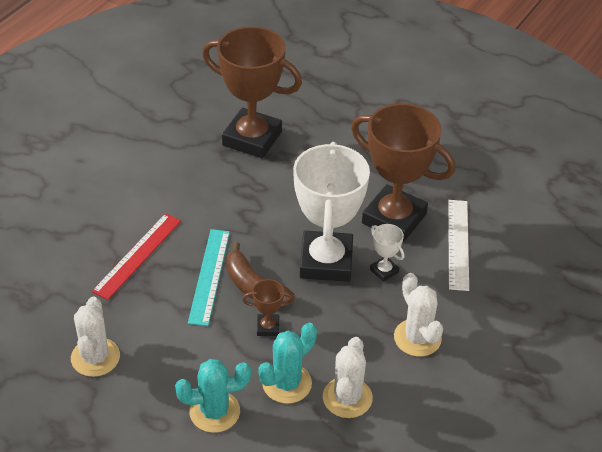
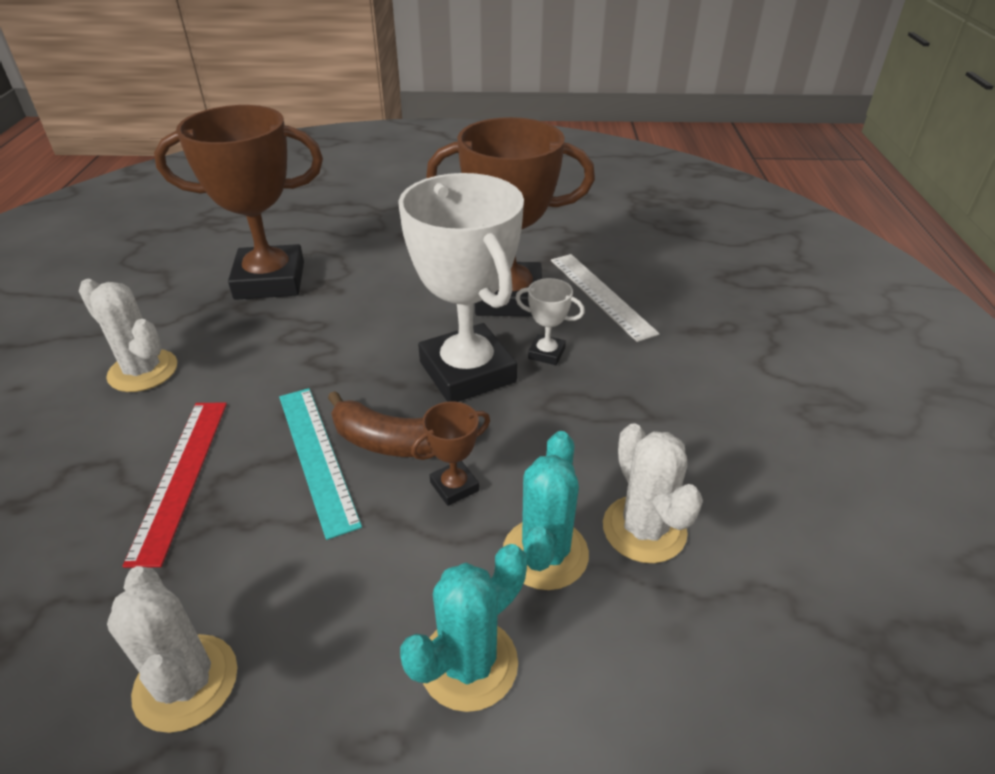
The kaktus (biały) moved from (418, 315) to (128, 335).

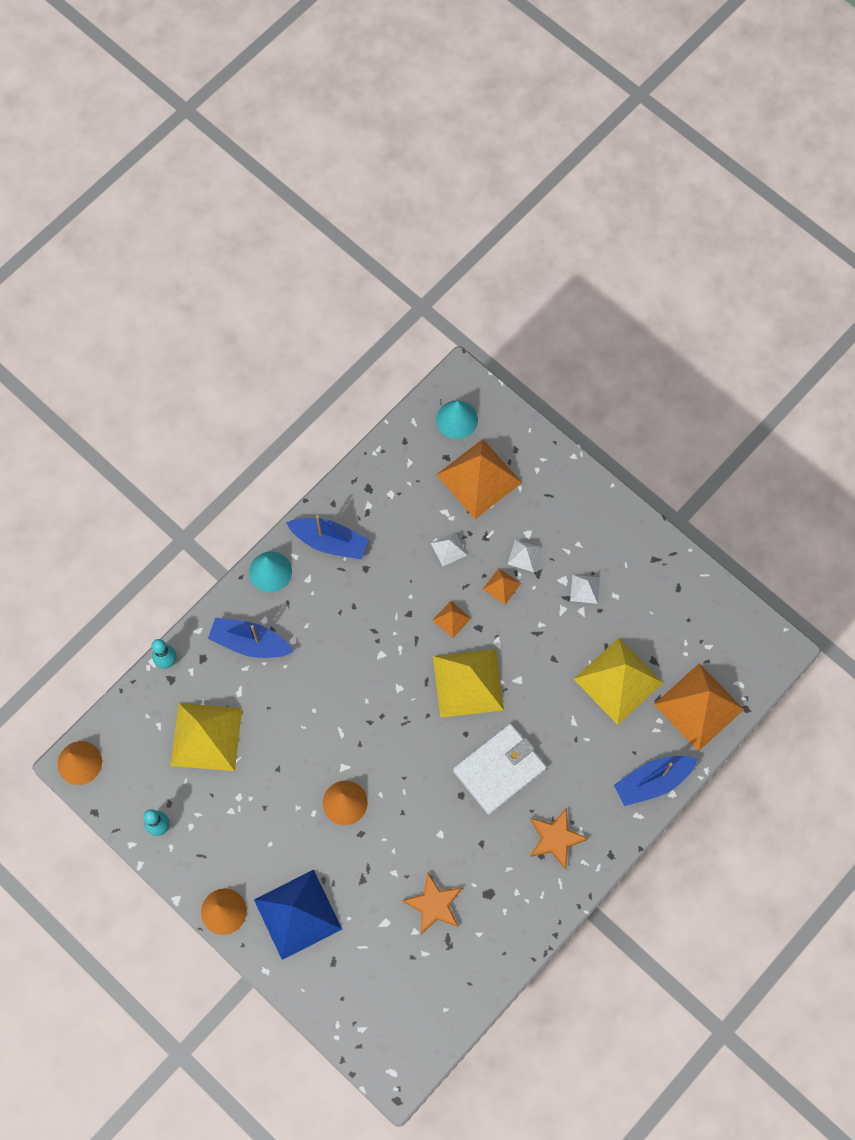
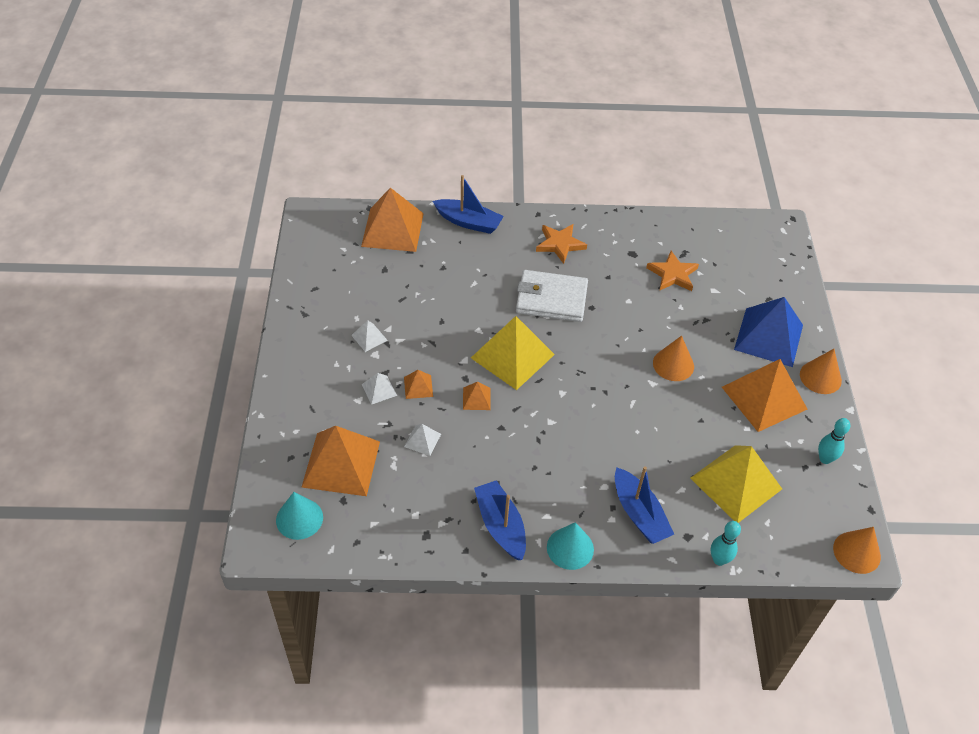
The piramida (żółty) at (618, 681) disappeared.
The piramida (pomarańczowy) at (765, 395) appeared.

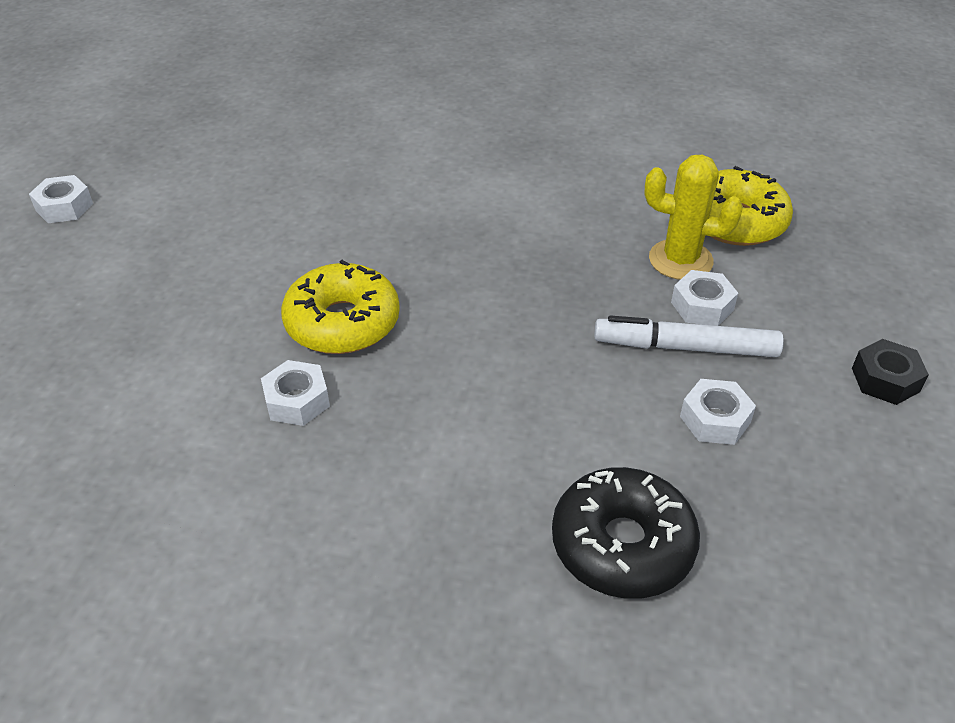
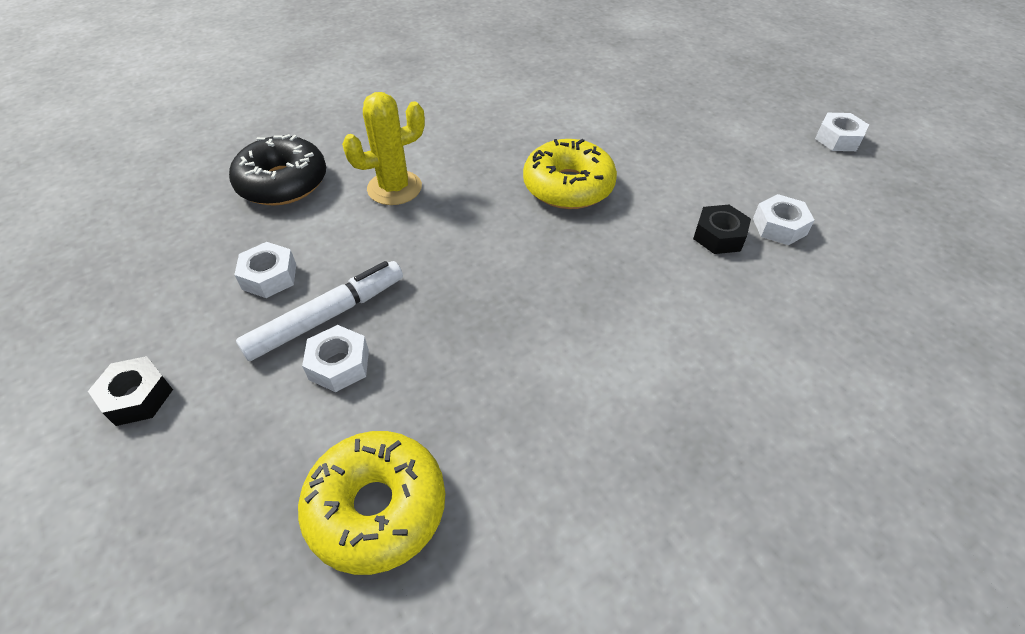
The nakrętka (czarny) at (722, 229) appeared.
The nakrętka (biały) moved from (295, 393) to (783, 219).
The kaktus (żółty) moved from (693, 217) to (383, 148).

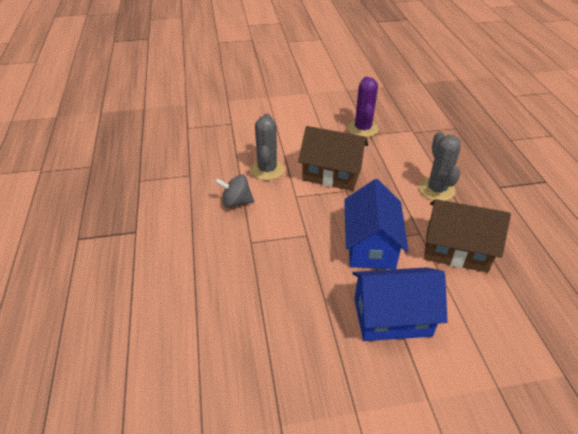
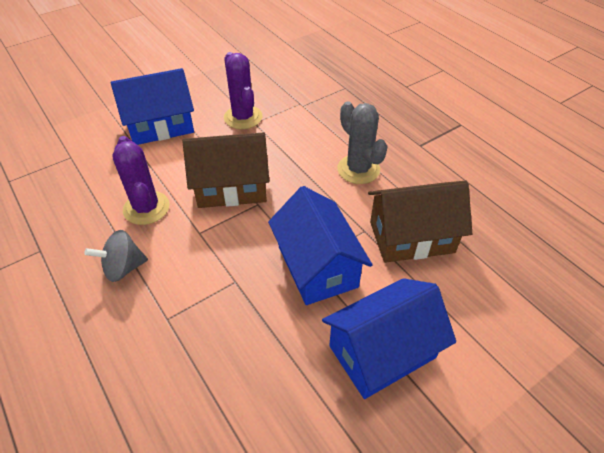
The domek (niebieski) at (152, 106) appeared.
The kaktus (szary) at (267, 147) became the kaktus (fioletowy) at (141, 180).

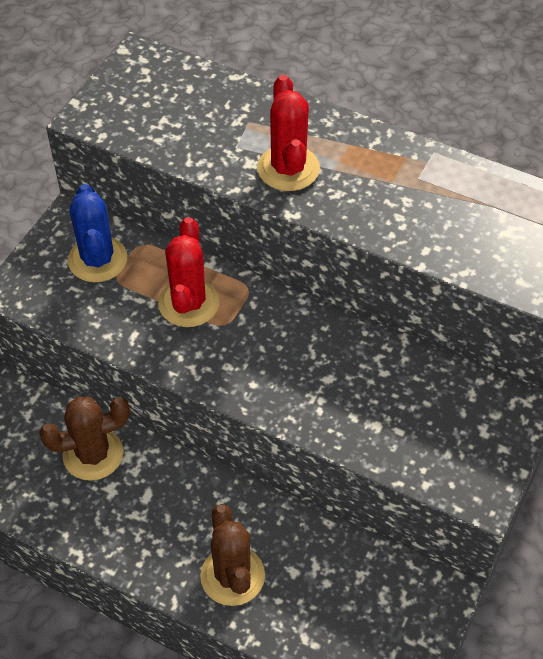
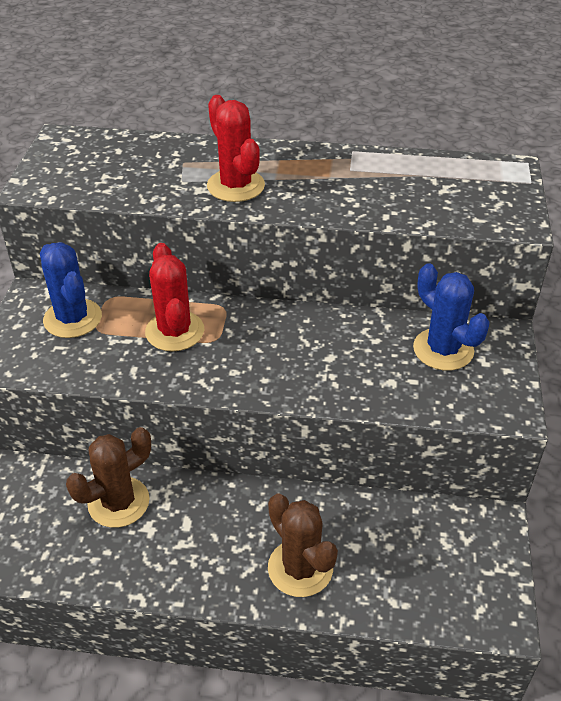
The kaktus (niebieski) at (451, 317) appeared.

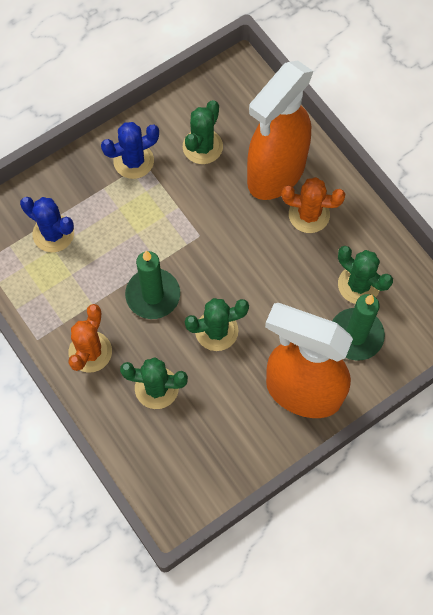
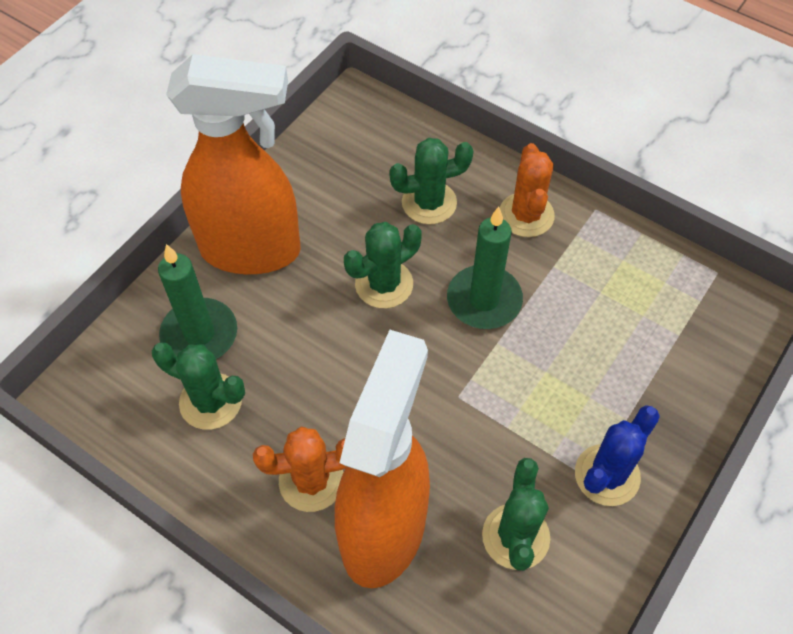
The kaktus (niebieski) at (47, 224) disappeared.

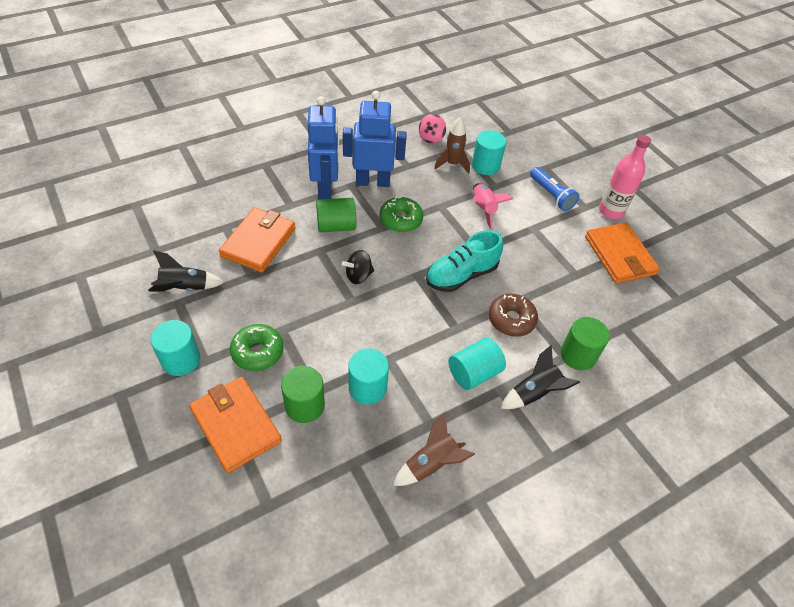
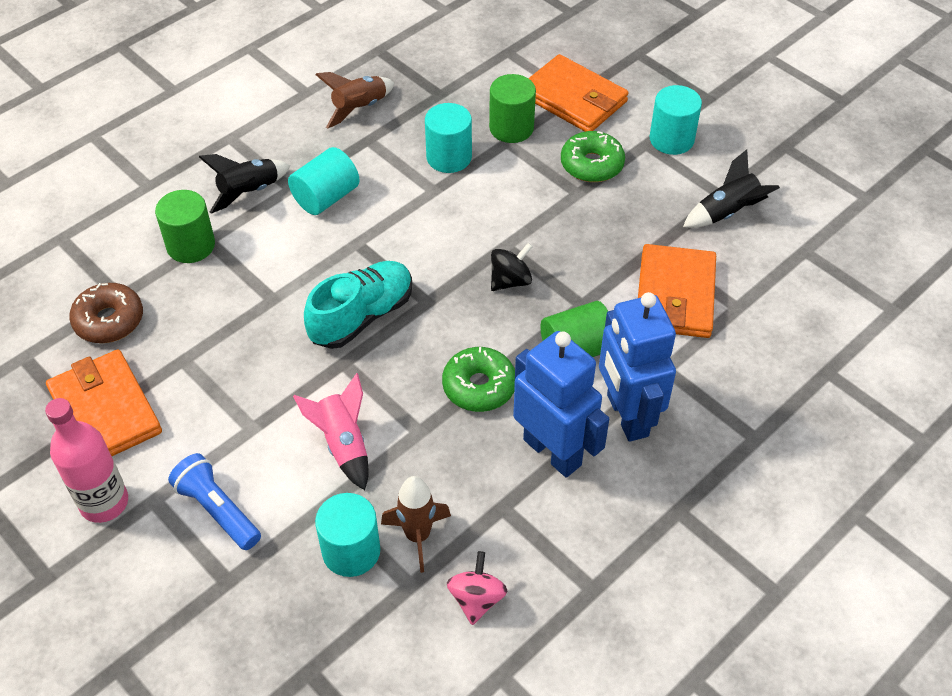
The donut (brązowy) moved from (513, 315) to (106, 313).
The robot (niebieski) at (375, 139) turned 120 degrees counterclockwise.

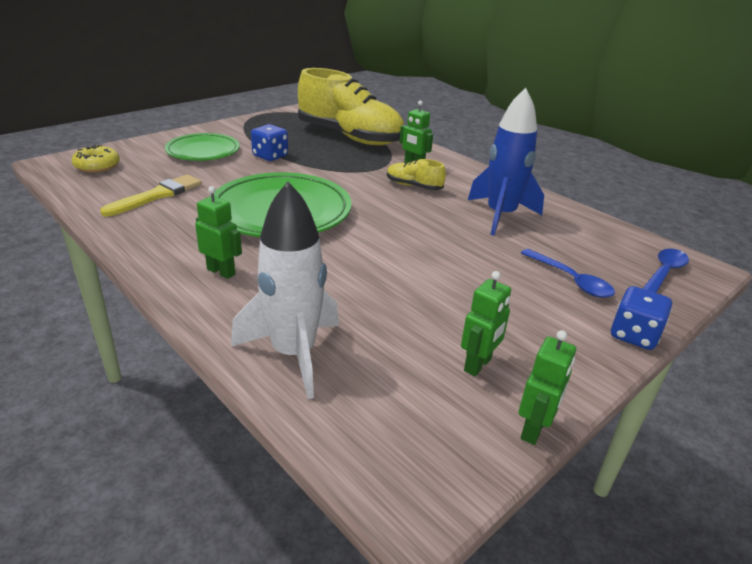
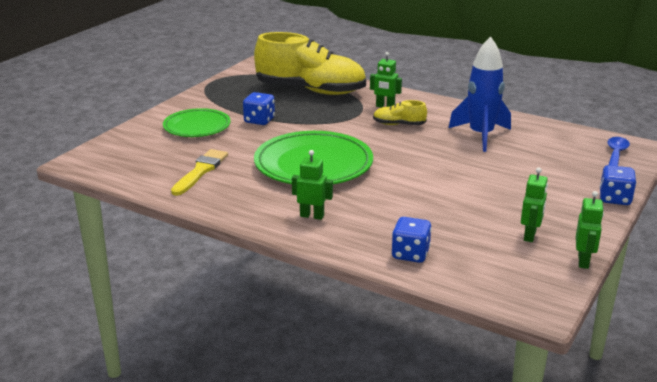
The donut (żółty) at (96, 159) disappeared.
The łyżka (niebieski) at (568, 273) disappeared.
The rakieta (biały) at (285, 290) was replaced by the kostka do gry (niebieski) at (412, 240).

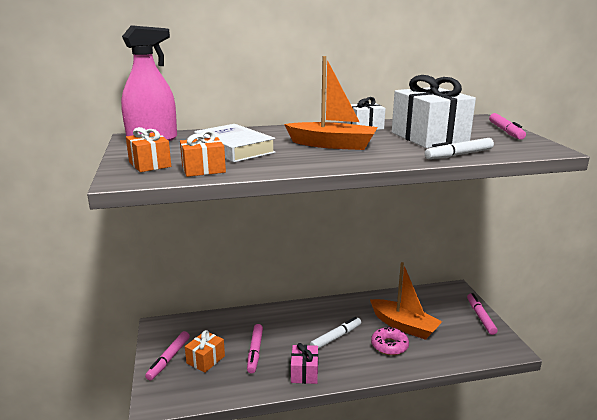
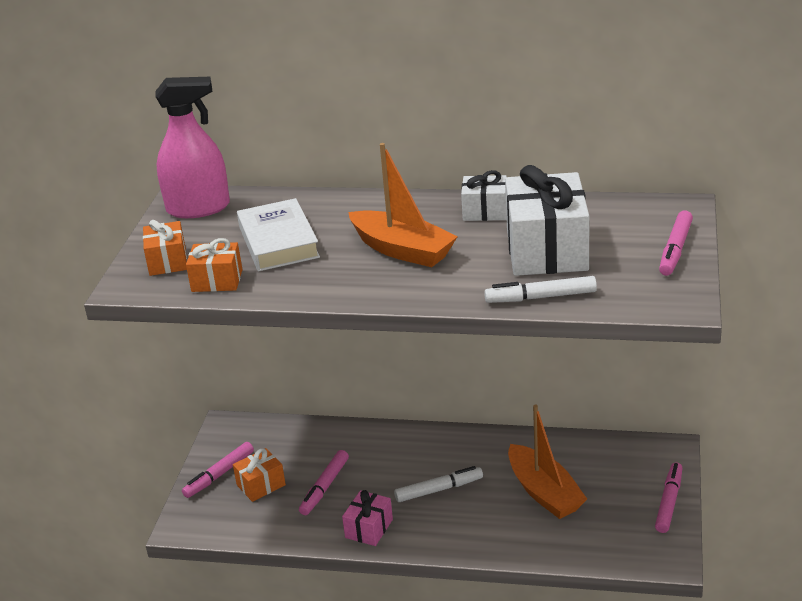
The donut (różowy) at (390, 341) disappeared.

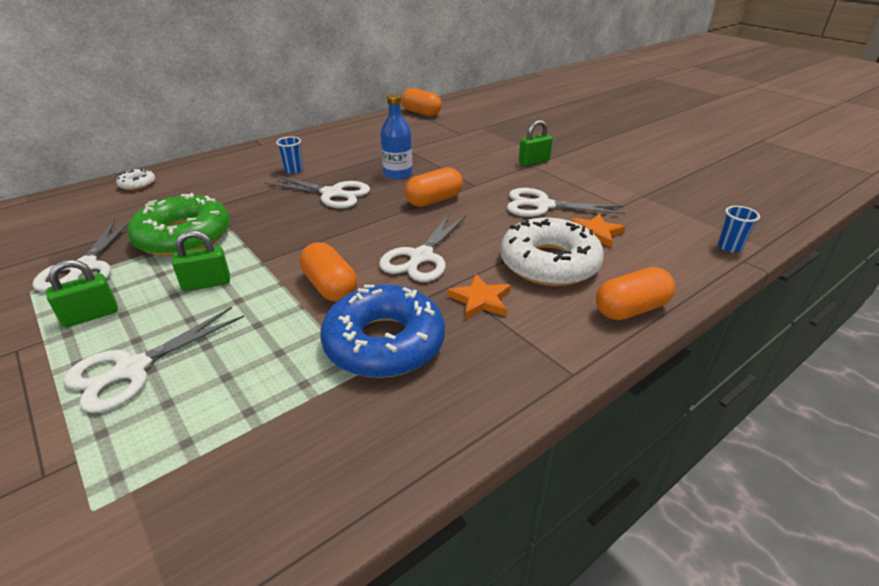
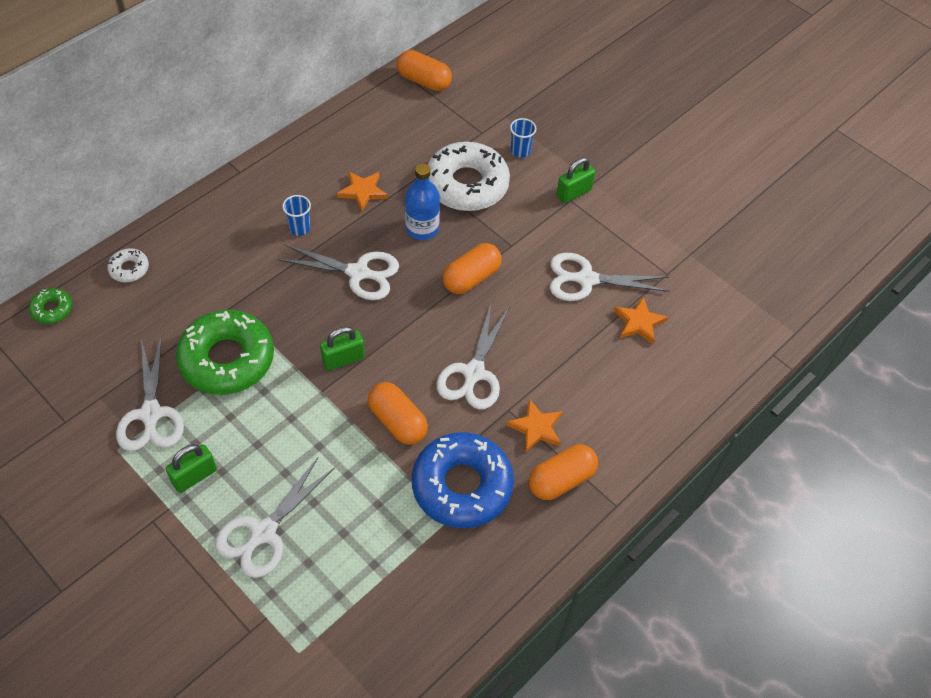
The donut (zielony) at (50, 306) appeared.
The gwiazda (pomarańczowy) at (362, 191) appeared.
The kłódka (zielony) moved from (201, 260) to (342, 349).
The donut (biały) moved from (552, 252) to (469, 176).
The kapsułka (pomarańczowy) moved from (635, 293) to (563, 472).
The szklanka (niebieski) moved from (739, 229) to (523, 138).

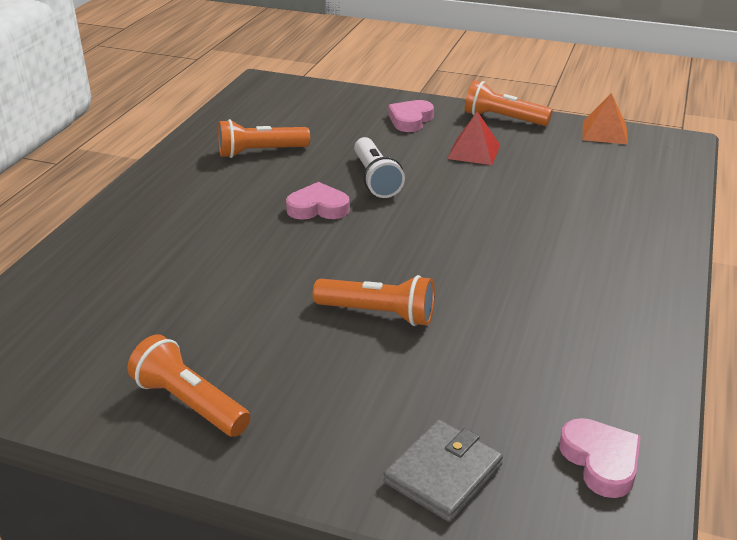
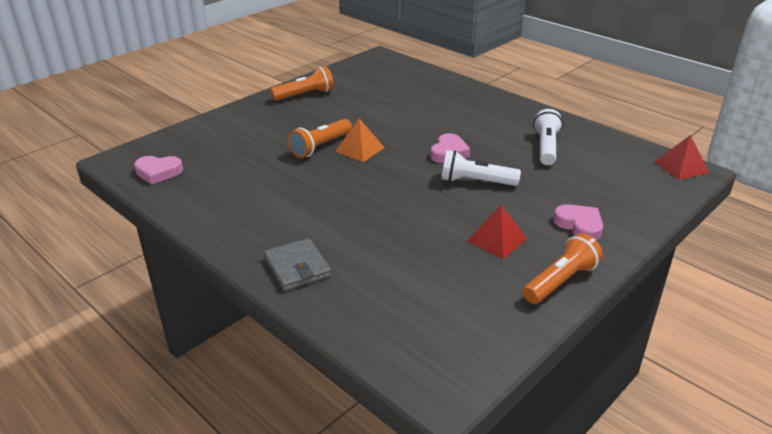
The piramida (czerwony) at (681, 157) appeared.
The portfel (szary) moved from (443, 471) to (297, 264).
The piramida (pomarańczowy) moved from (605, 118) to (360, 140).
The latarka (pomarańczowy) at (264, 138) became the latarka (biały) at (548, 137).

